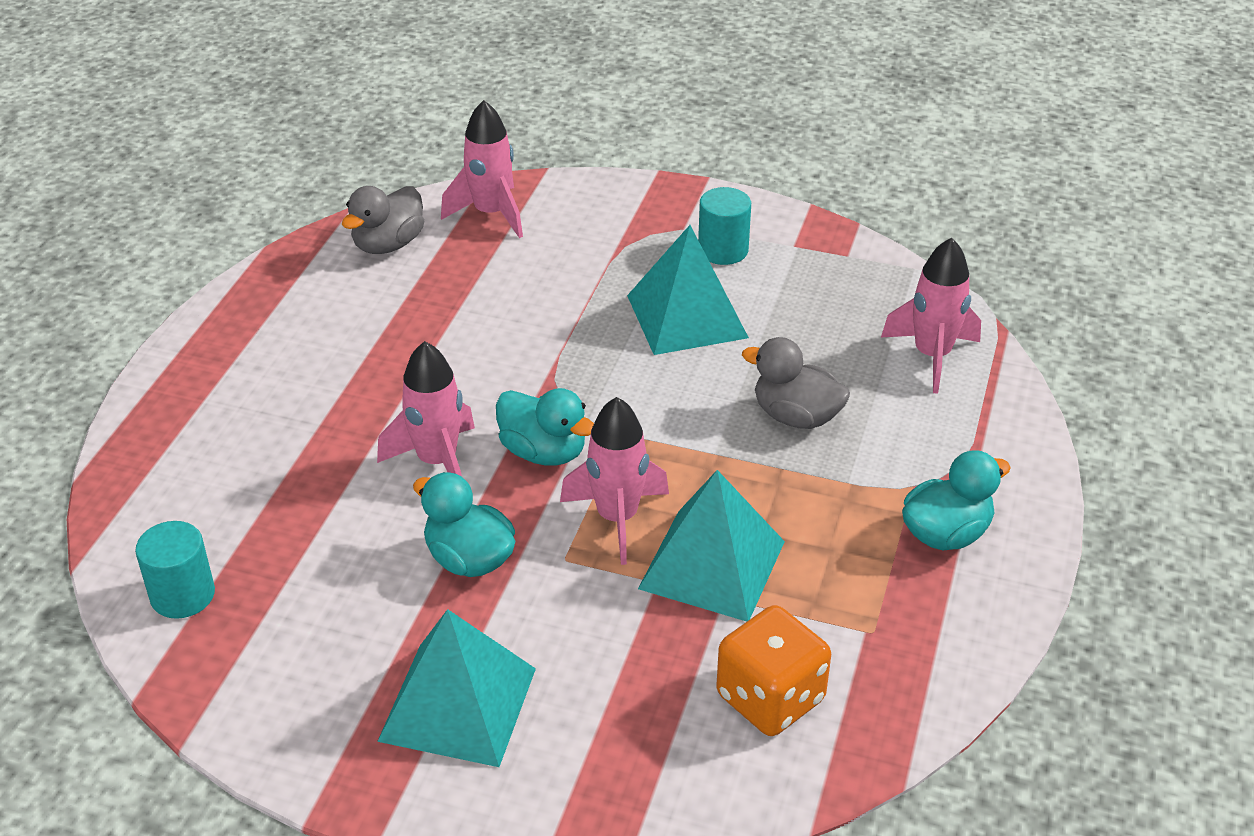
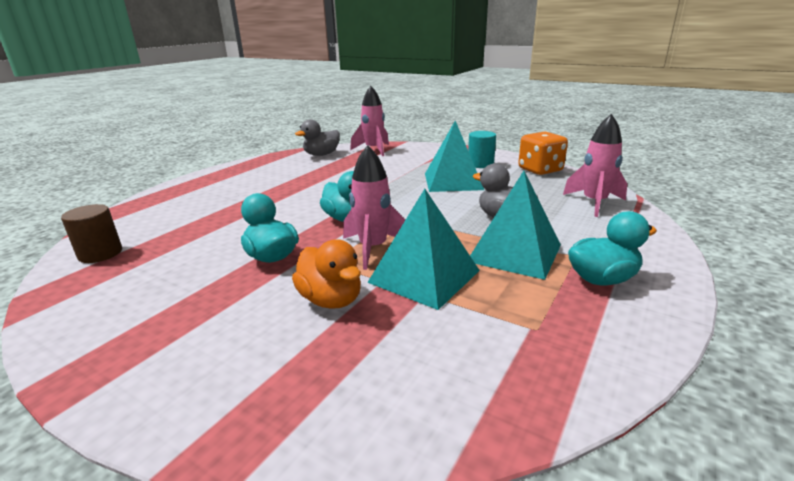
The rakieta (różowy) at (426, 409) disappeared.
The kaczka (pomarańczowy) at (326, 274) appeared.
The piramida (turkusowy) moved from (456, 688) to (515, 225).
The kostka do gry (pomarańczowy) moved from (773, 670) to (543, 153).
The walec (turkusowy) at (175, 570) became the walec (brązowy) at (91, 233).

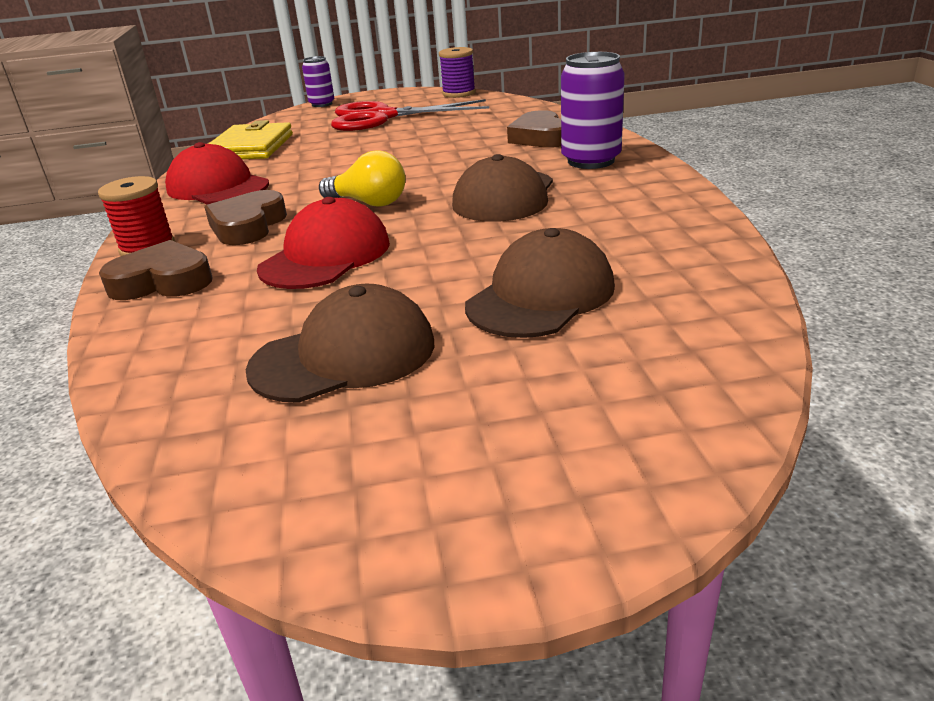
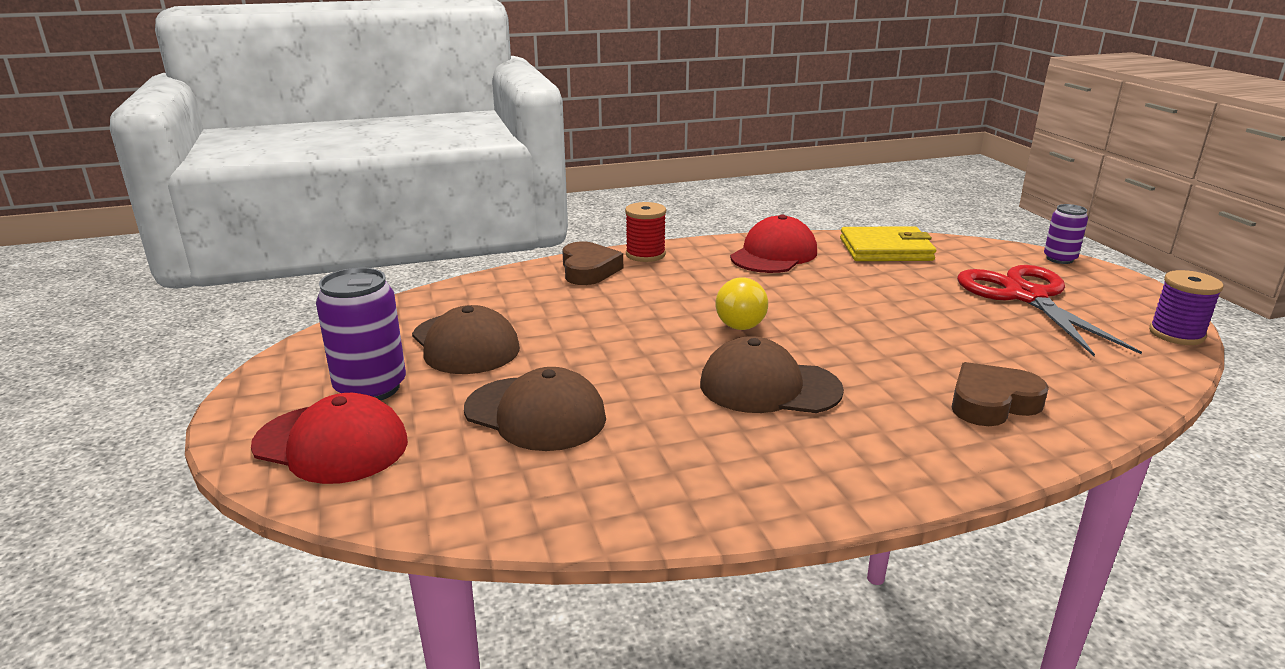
The serce (brązowy) at (245, 217) disappeared.
The czapka (czerwony) moved from (323, 243) to (329, 438).
The puszka (fioletowy) moved from (593, 110) to (361, 334).

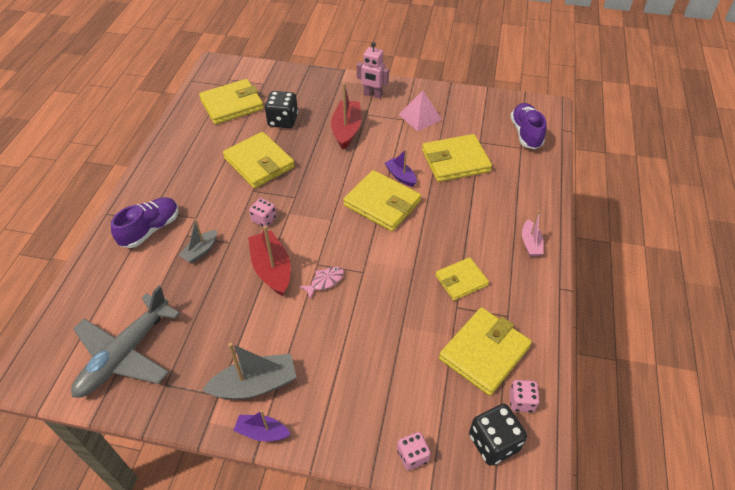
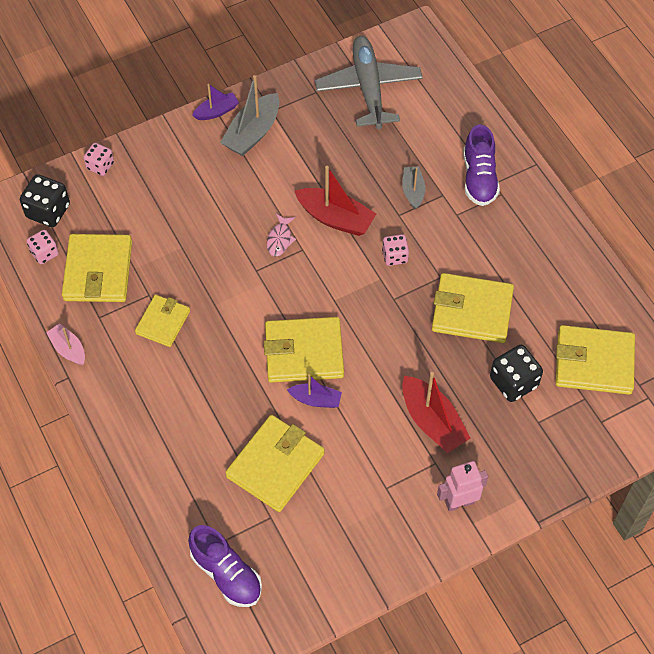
The piramida (różowy) at (420, 111) disappeared.
The łódka (różowy) moved from (533, 233) to (65, 344).
The portfel (żółty) at (231, 102) turned 75 degrees clockwise.

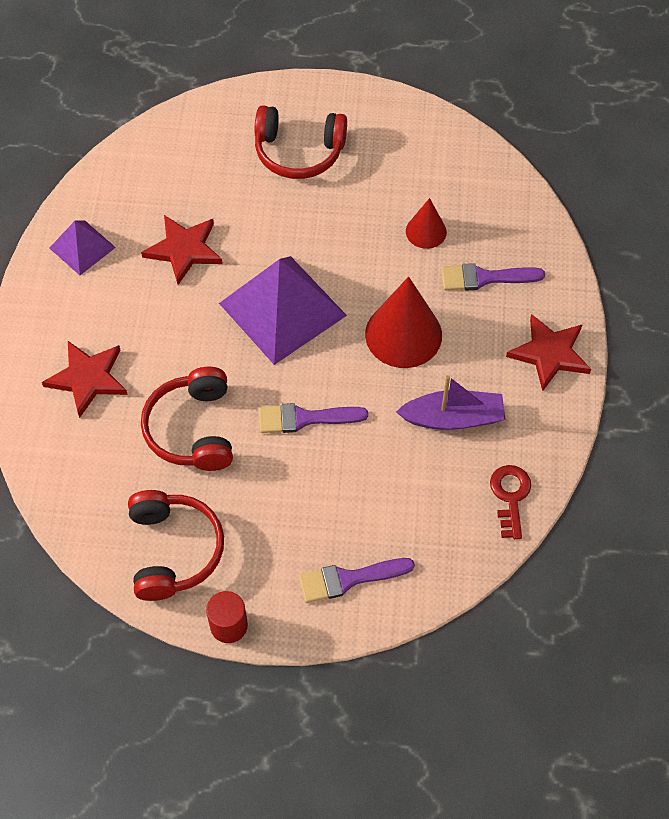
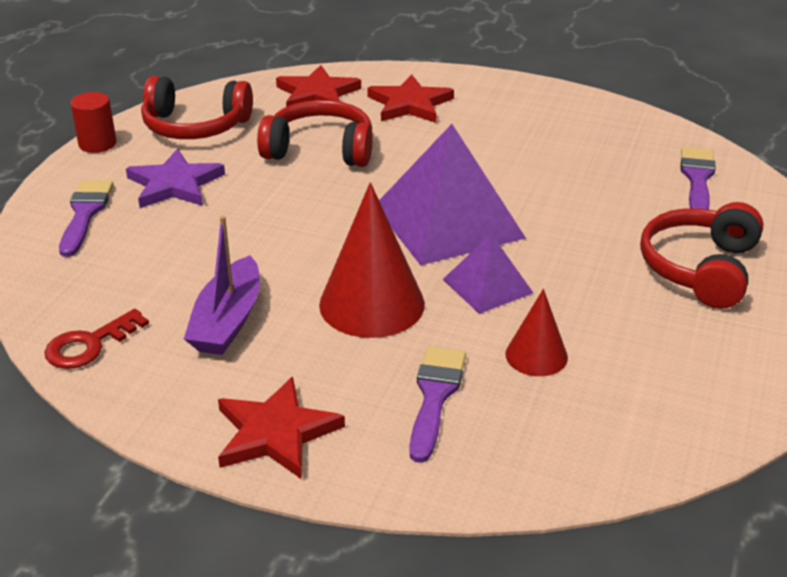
The gwiazda (fioletowy) at (175, 178) appeared.
The piramida (fioletowy) moved from (82, 248) to (488, 274).
The gwiazda (czerwony) moved from (182, 250) to (318, 86).
The pędzel (fioletowy) moved from (313, 418) to (698, 178).
The klucz (czerwony) at (510, 502) turned 120 degrees clockwise.

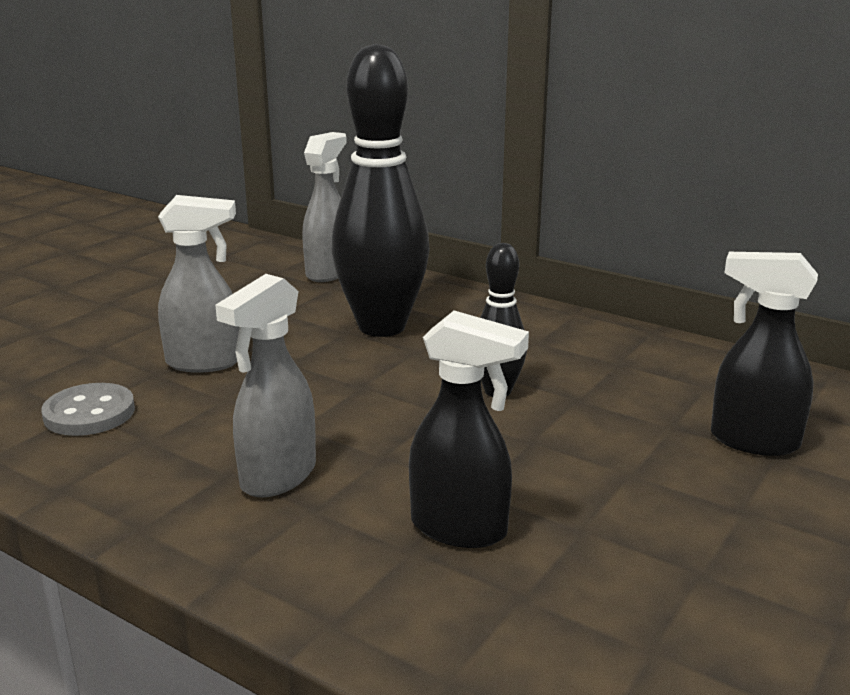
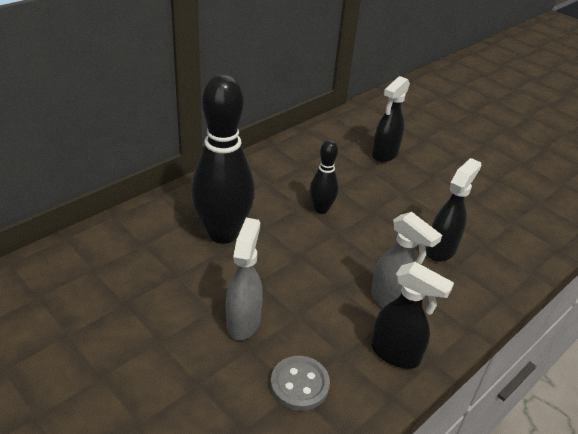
The spryskiwacz (szary) at (324, 207) disappeared.
The spryskiwacz (czarny) at (412, 315) appeared.

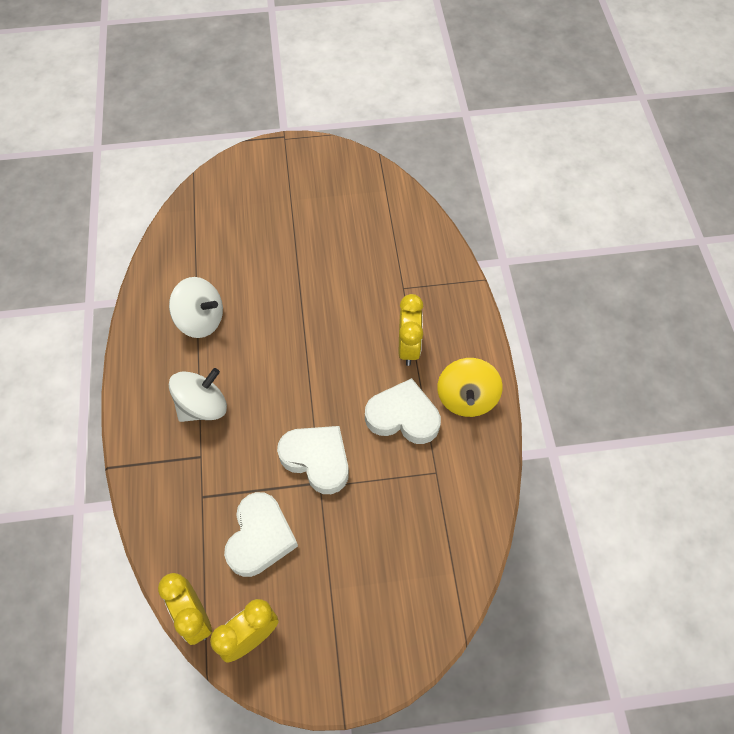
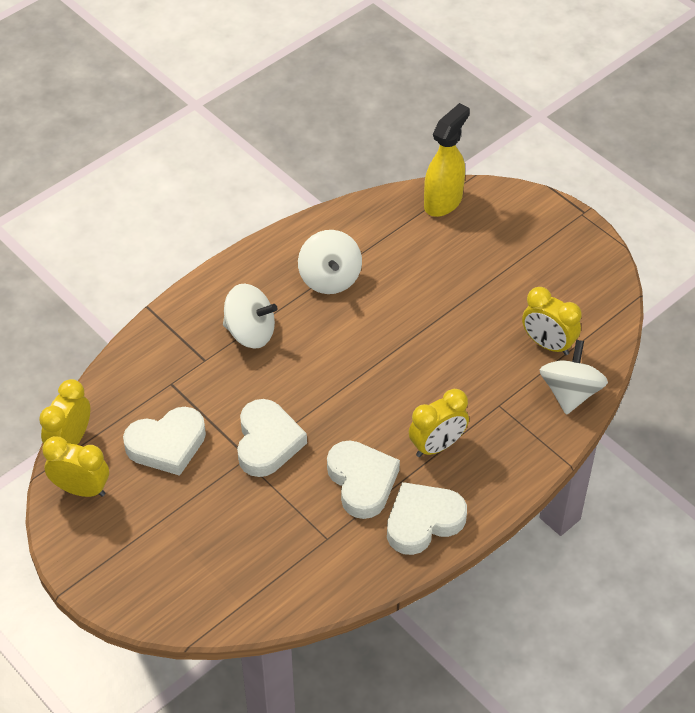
The spryskiwacz (żółty) at (447, 160) appeared.
The budzik (żółty) at (552, 321) appeared.
The bączek (biały) at (573, 377) appeared.
The bączek (żółty) at (470, 387) was replaced by the serce (biały) at (427, 518).

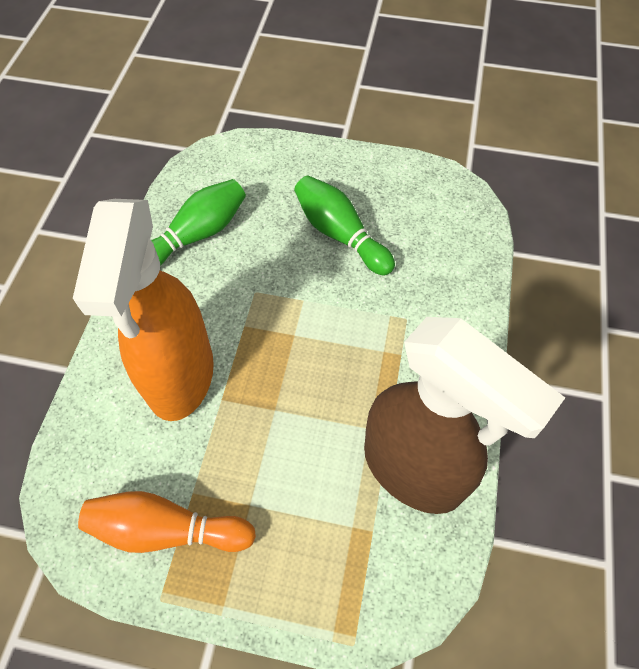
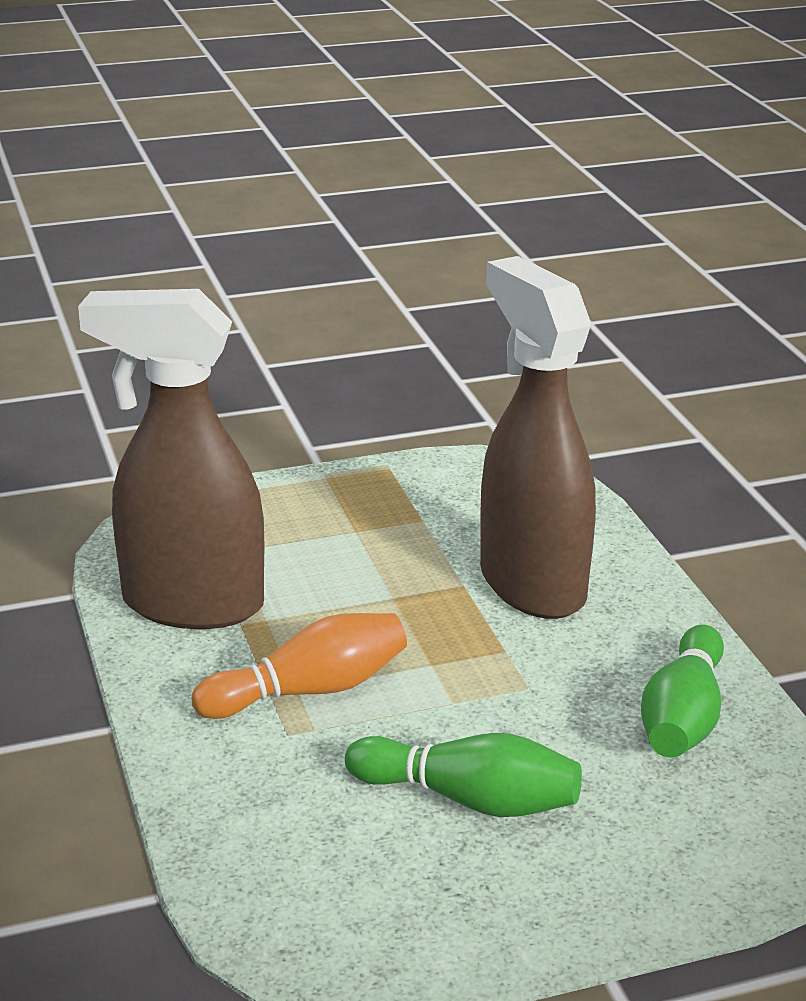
The kręgiel (pomarańczowy) moved from (167, 522) to (299, 666).
The spryskiwacz (pomarańczowy) at (143, 310) became the spryskiwacz (brązowy) at (538, 437).

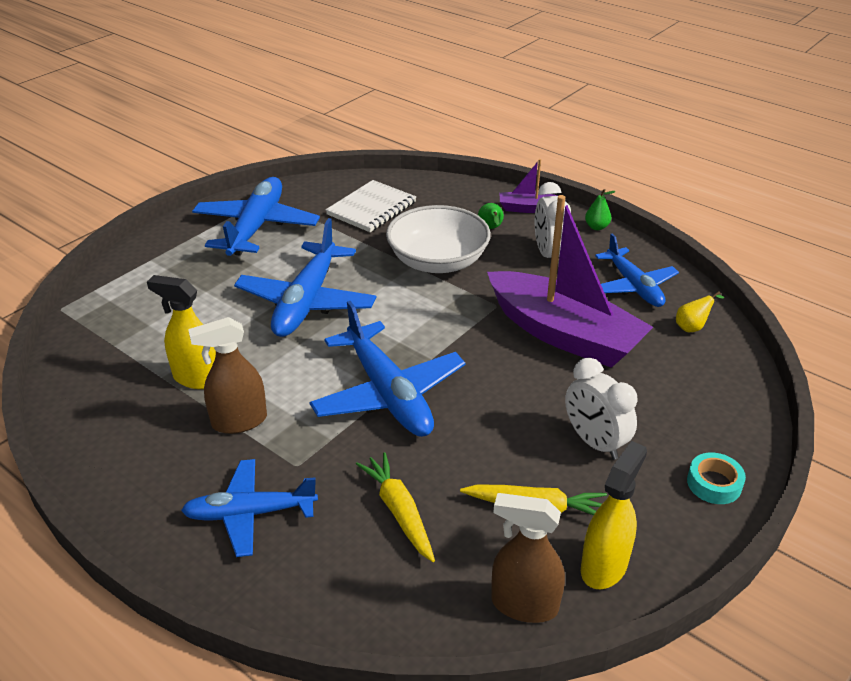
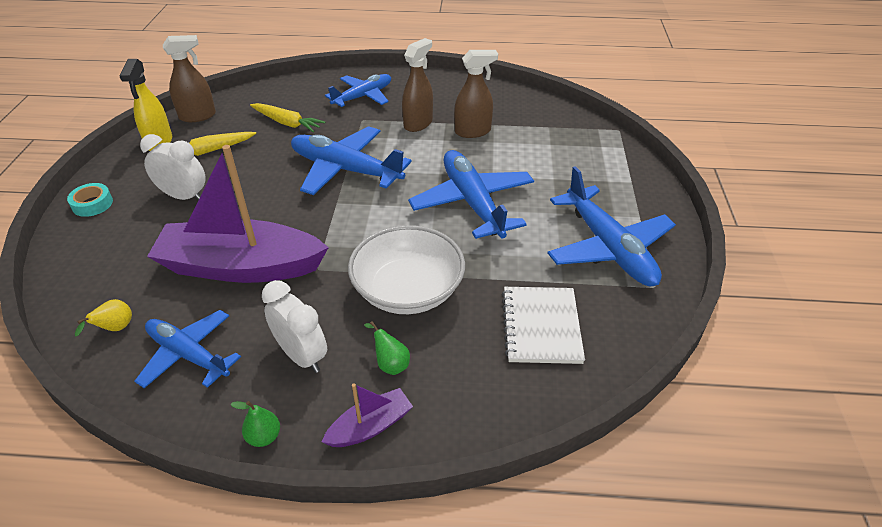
The spryskiwacz (żółty) at (181, 332) became the spryskiwacz (brązowy) at (476, 94).

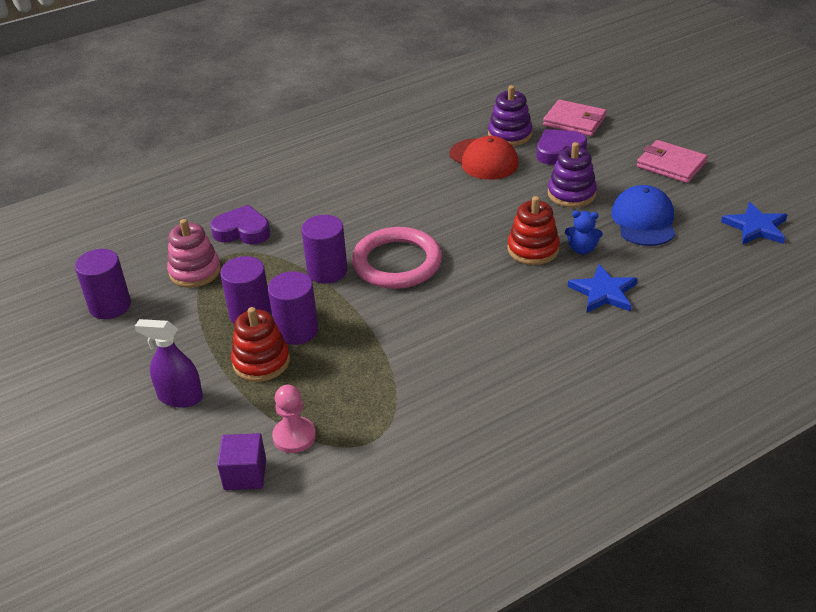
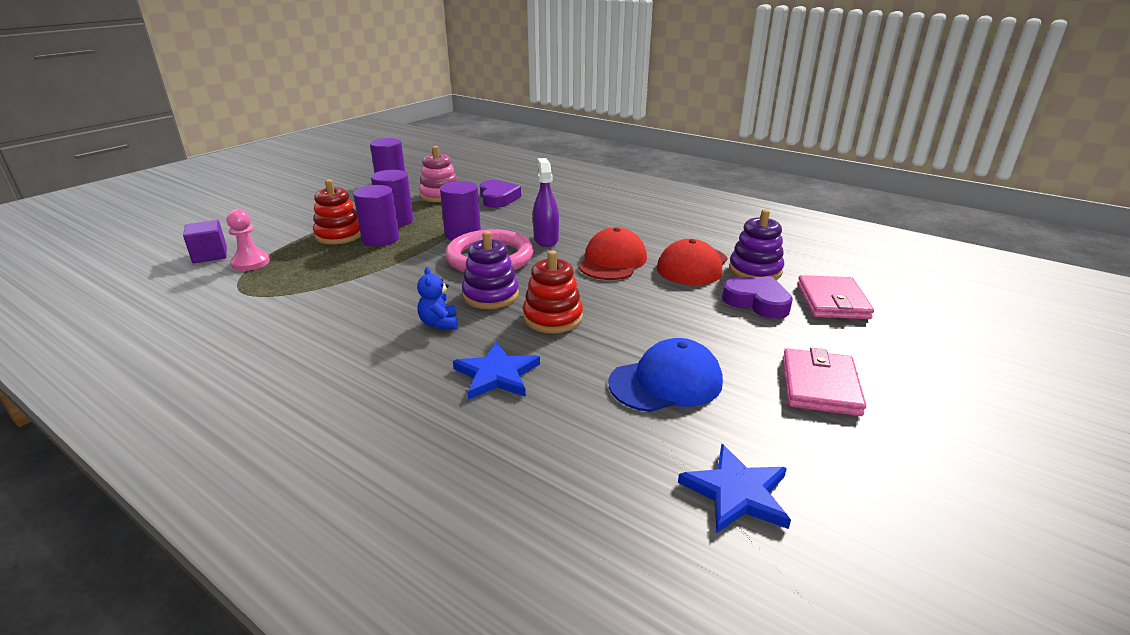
The czapka (czerwony) at (612, 253) appeared.
The spryskiwacz (fioletowy) moved from (169, 363) to (546, 202).
The zabawka nakładanka (fioletowy) moved from (572, 175) to (490, 270).
The miś (niebieski) moved from (584, 232) to (437, 298).

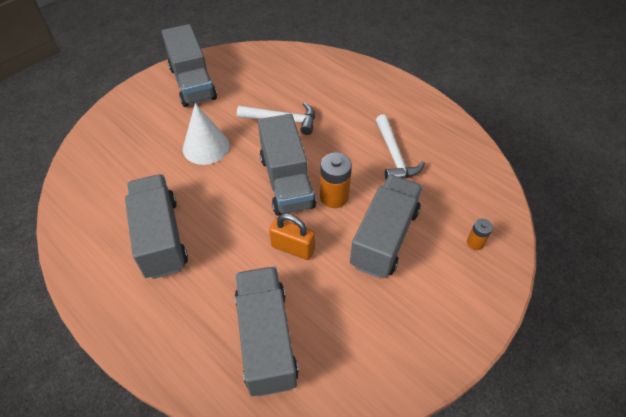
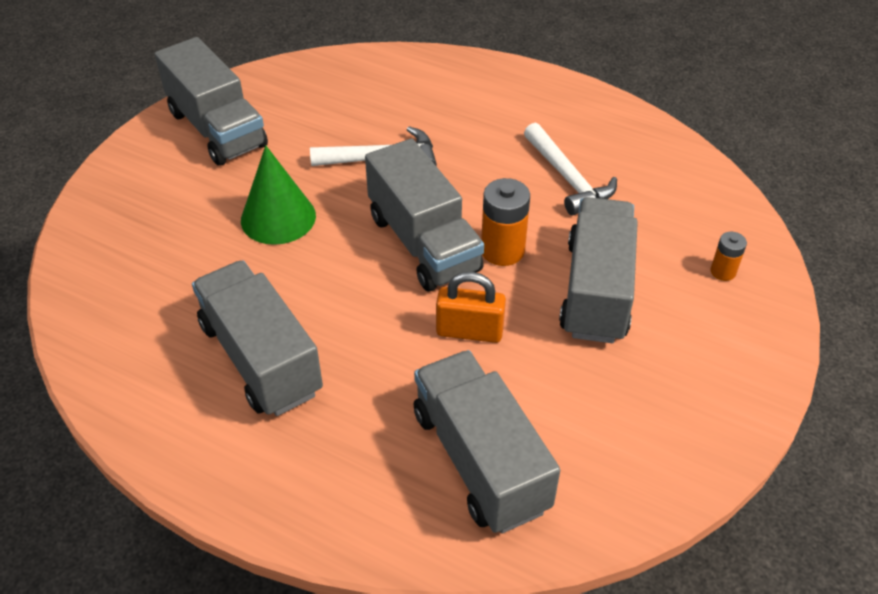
The stożek (biały) at (206, 134) became the stożek (zielony) at (278, 195).

